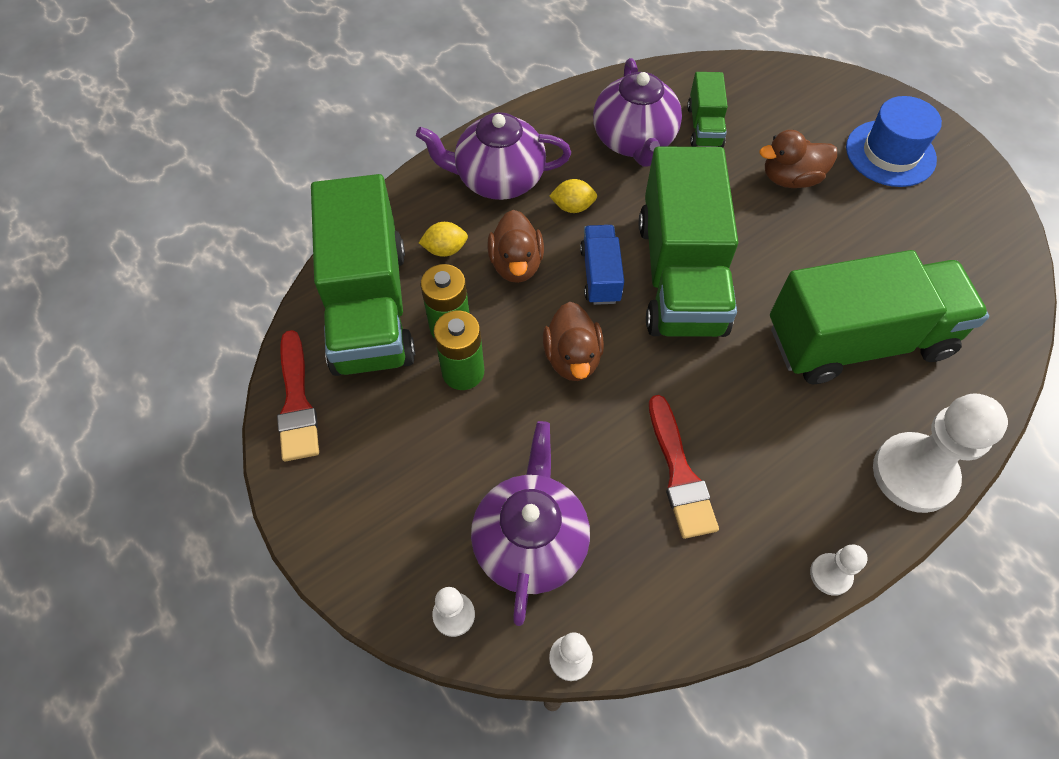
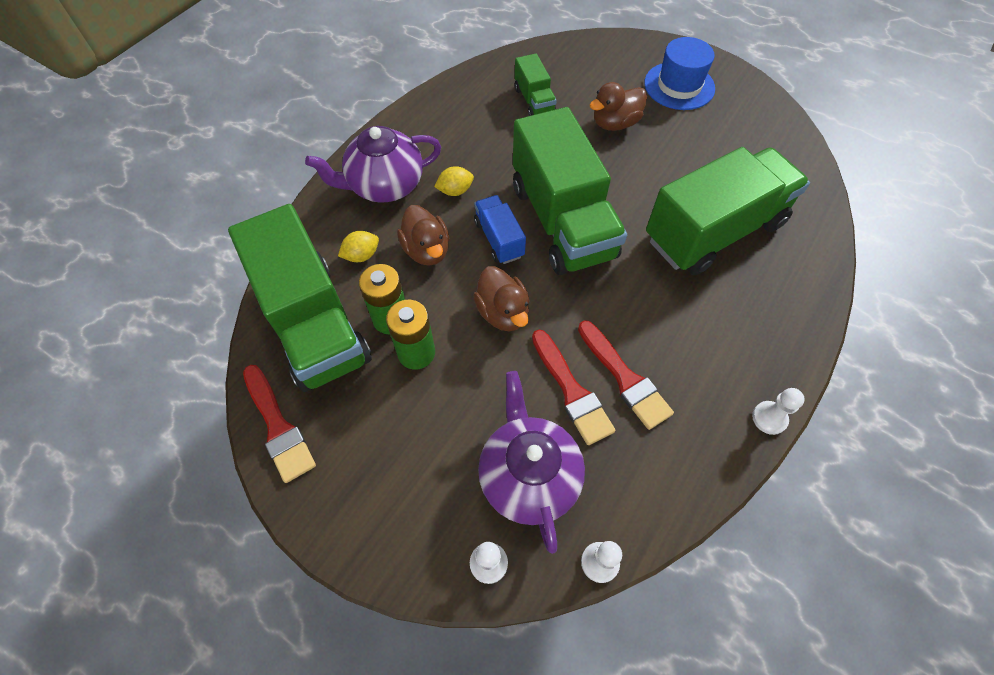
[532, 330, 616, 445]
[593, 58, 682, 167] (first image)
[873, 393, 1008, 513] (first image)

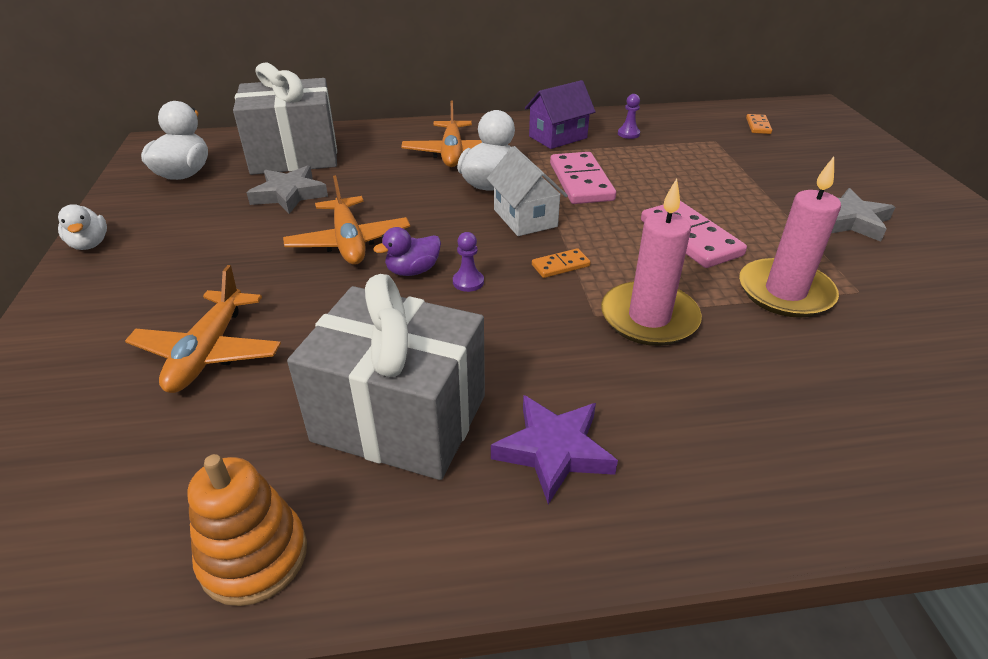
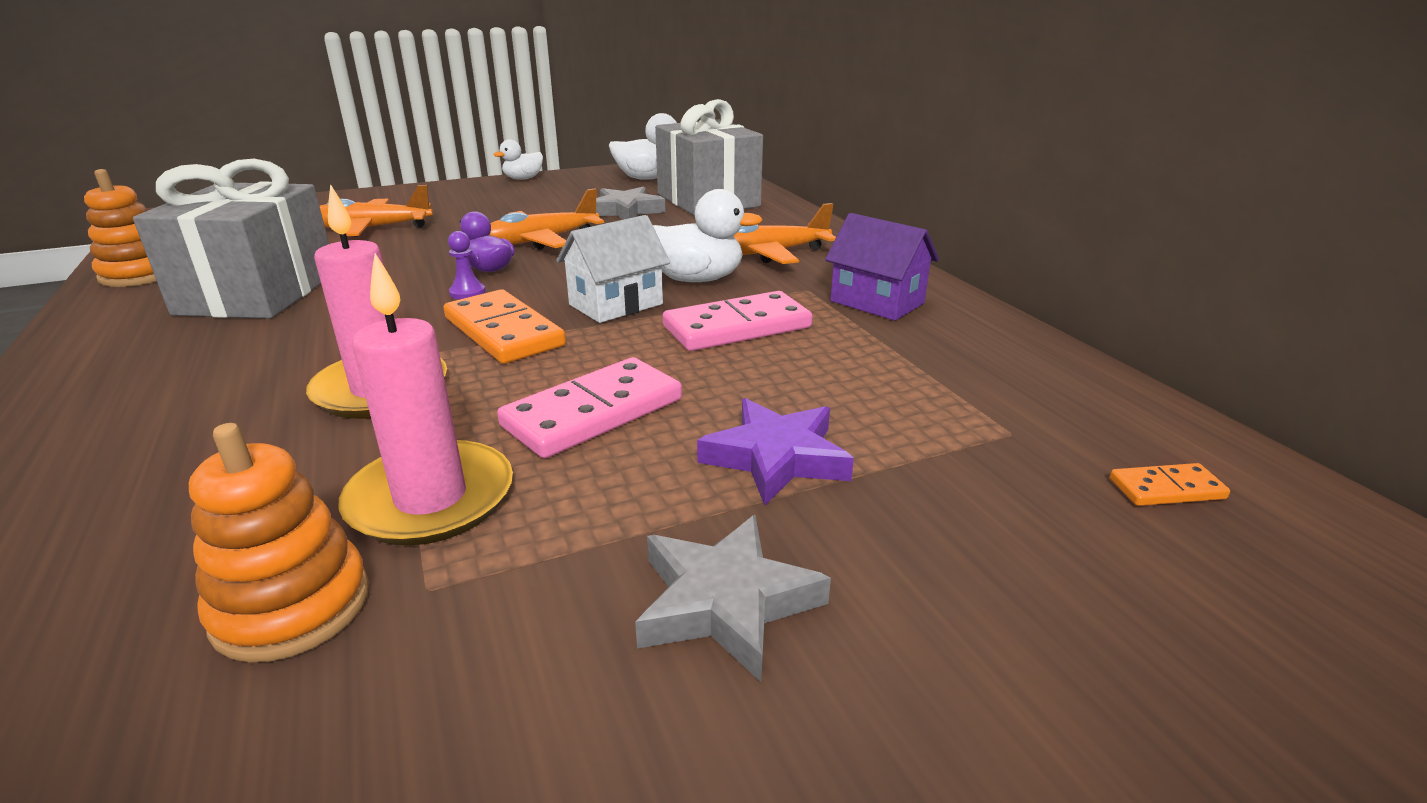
[189, 423, 369, 663]
[444, 290, 566, 364]
[697, 398, 854, 506]
[618, 94, 640, 139] (first image)

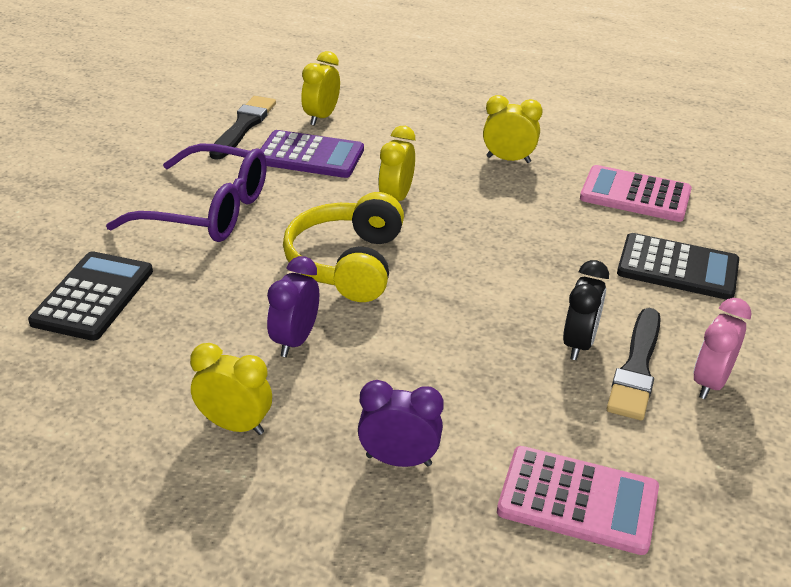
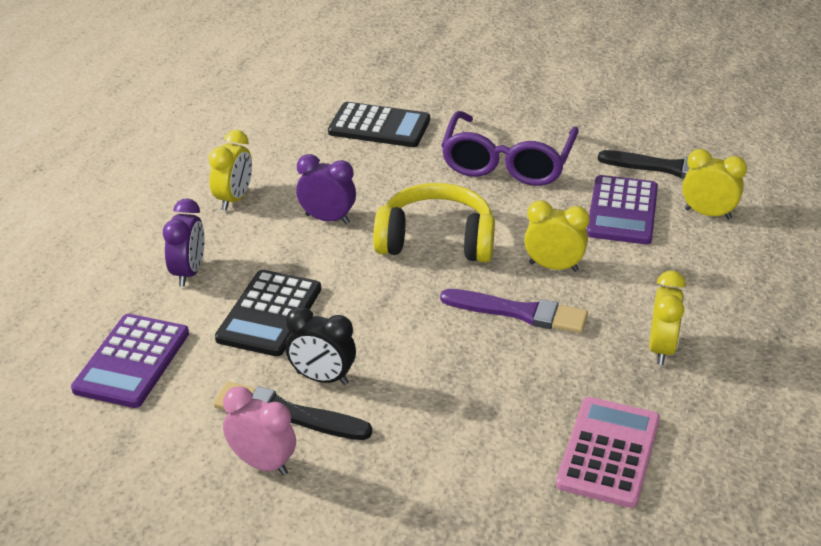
[71, 314, 189, 408]
[215, 270, 321, 356]
[440, 289, 588, 333]

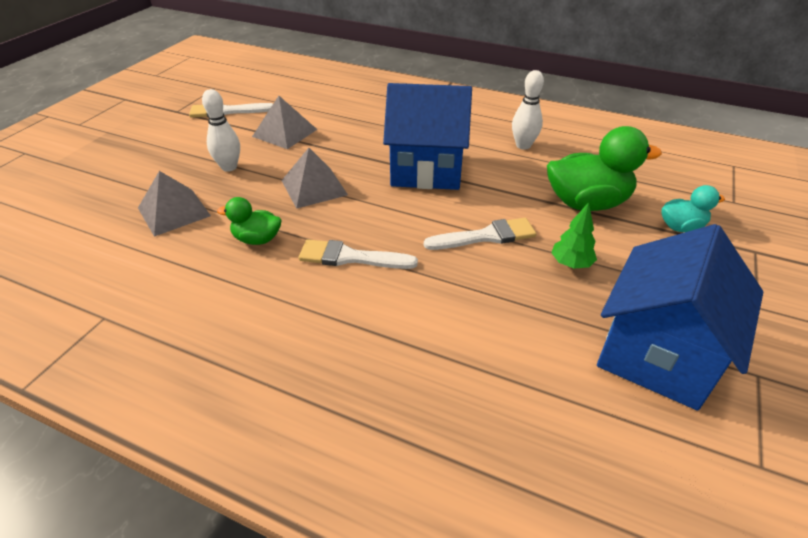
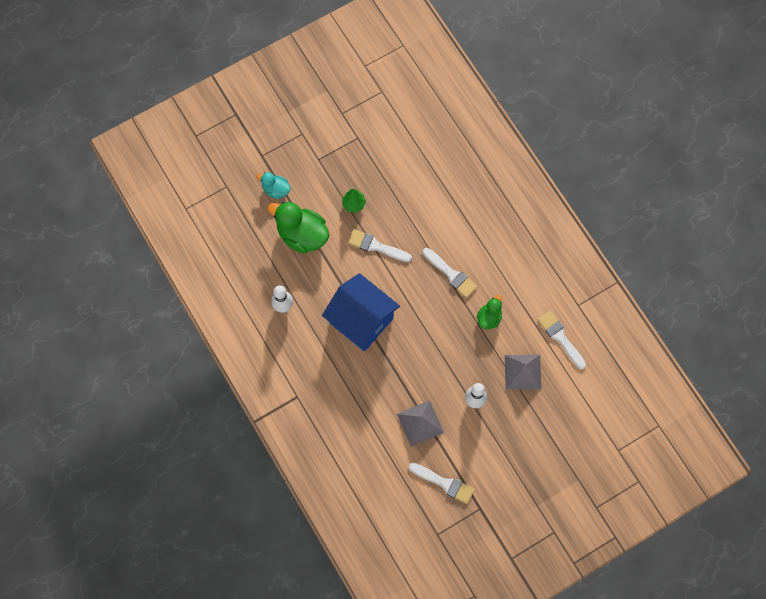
[476, 295, 502, 329]
[538, 310, 586, 370]
[281, 148, 348, 209] (first image)
[597, 224, 763, 411] (first image)

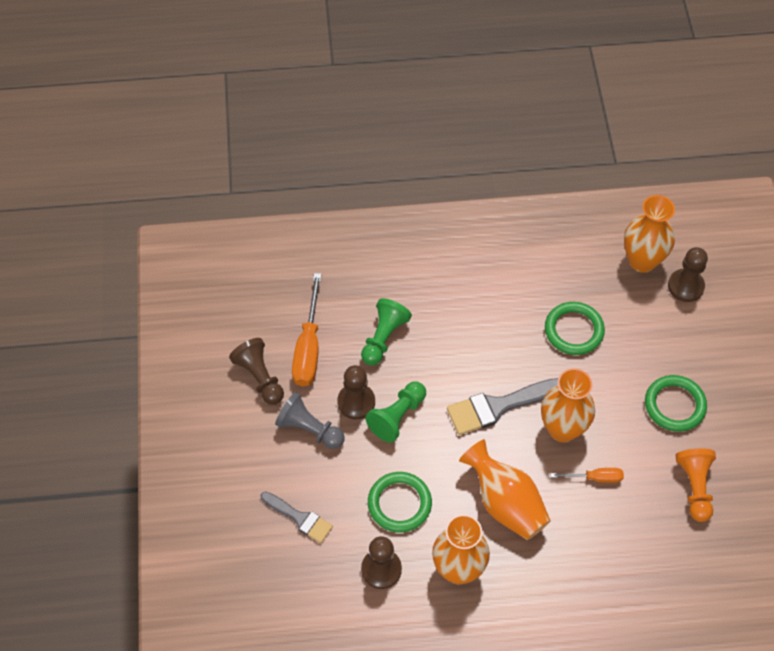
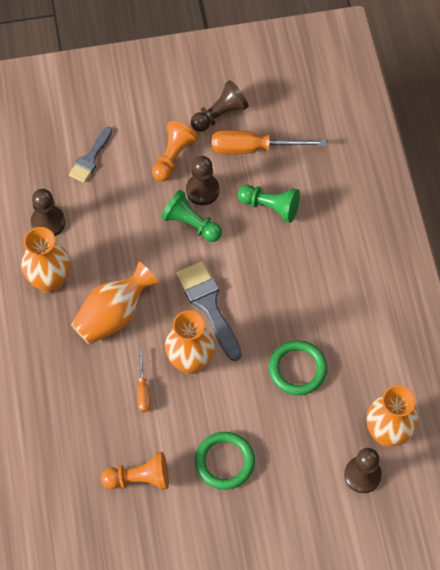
[152, 121, 198, 182]
[368, 472, 432, 533] (first image)

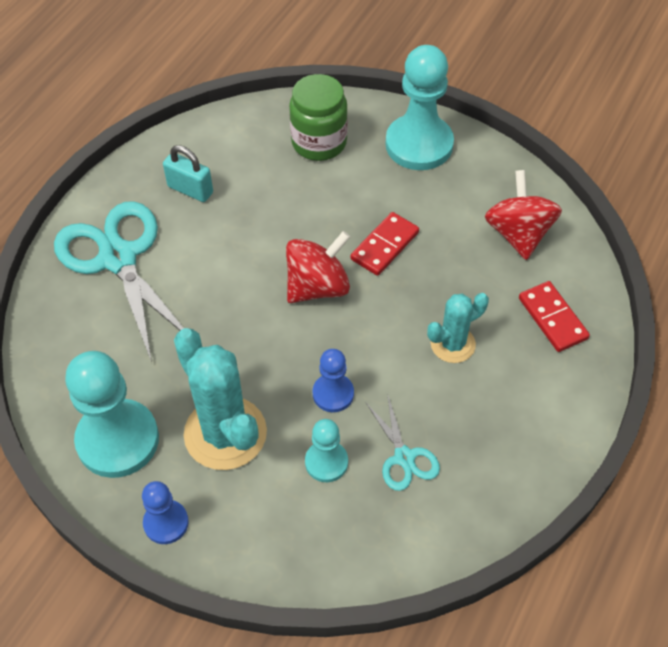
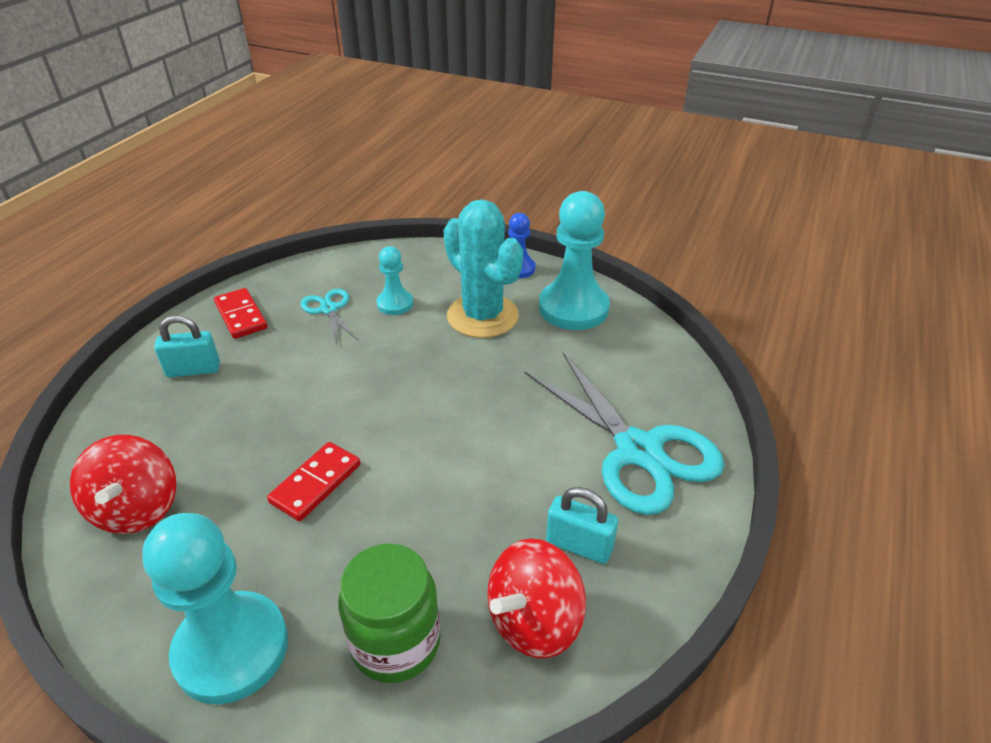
[154, 315, 220, 377]
[214, 288, 267, 339]
[487, 539, 586, 658]
[313, 349, 354, 412] (first image)
[427, 293, 489, 363] (first image)

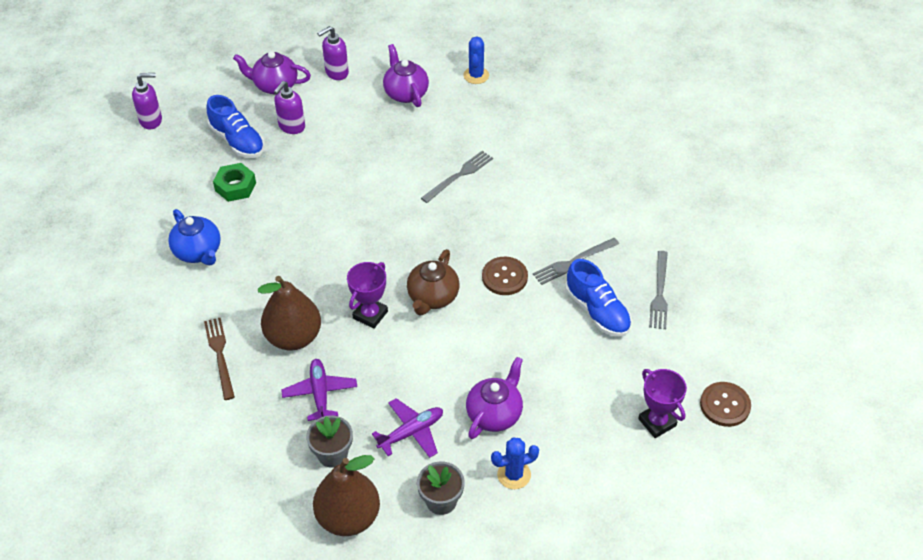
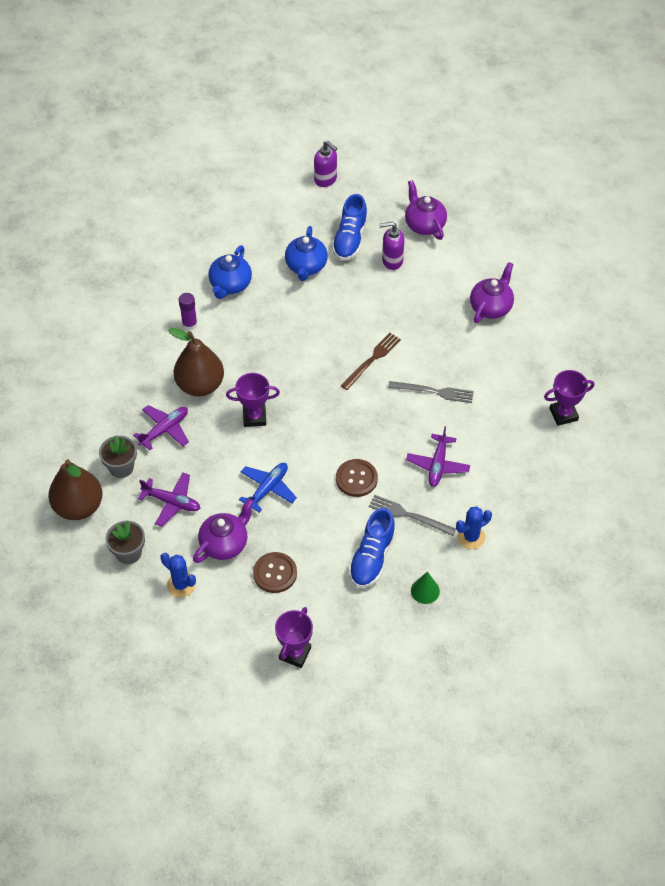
[179, 293, 197, 331]
[193, 498, 254, 563]
[239, 463, 297, 513]
[253, 552, 297, 593]
[285, 226, 328, 281]
[341, 333, 401, 390]
[406, 426, 470, 487]
[411, 572, 440, 604]
[456, 506, 492, 549]
[544, 370, 594, 426]
[317, 26, 349, 80] (first image)
[407, 249, 459, 316] (first image)

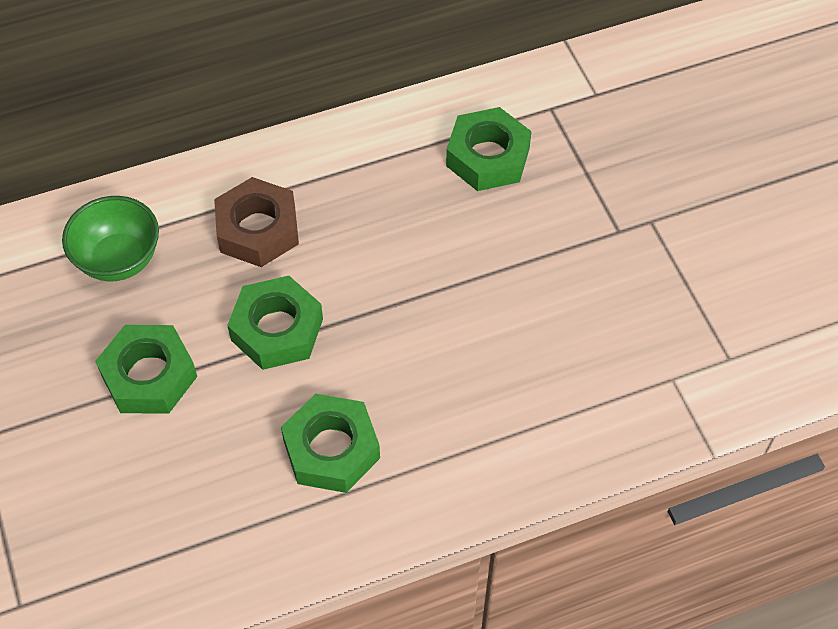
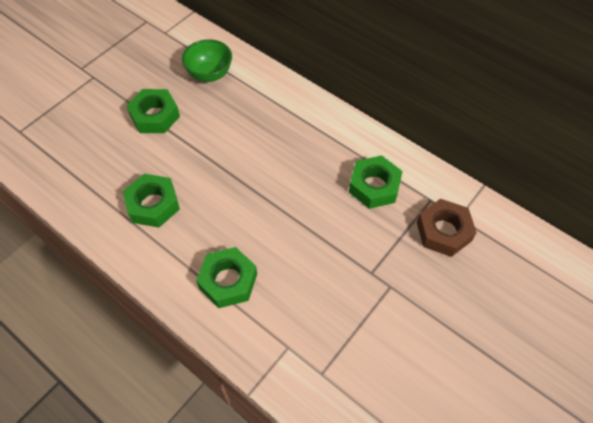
[196, 247, 257, 308]
[417, 199, 477, 257]

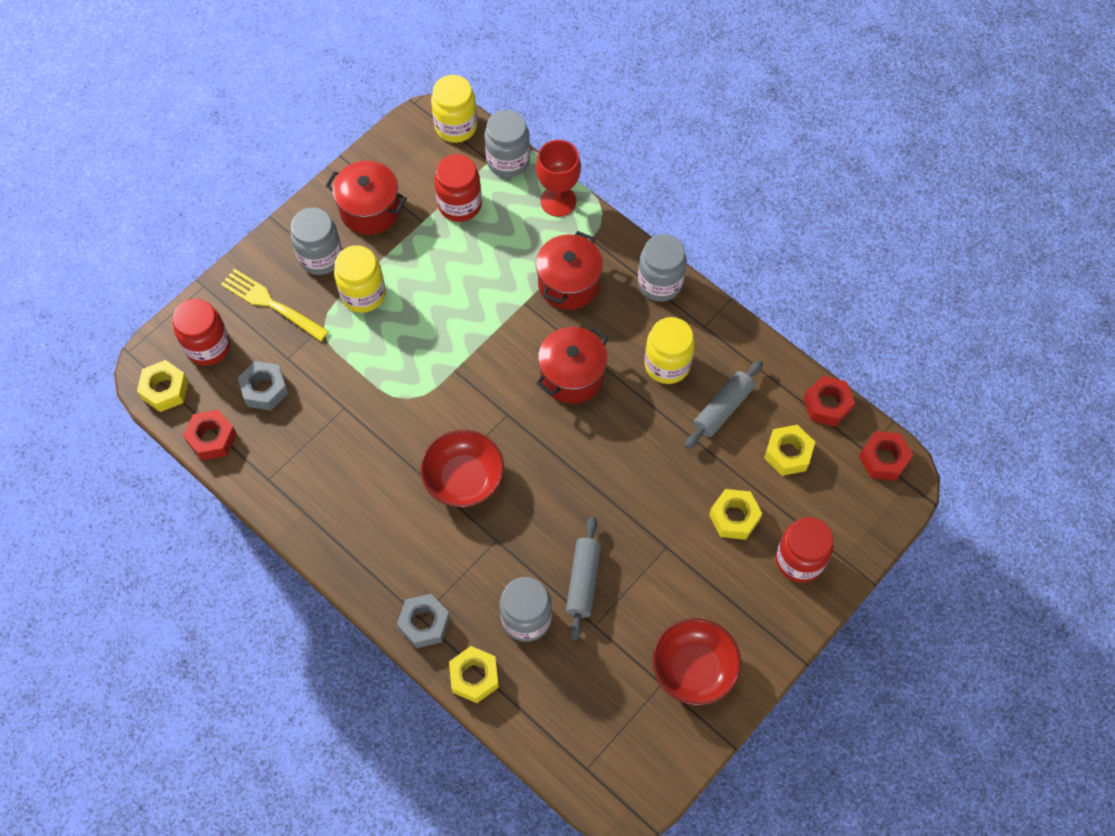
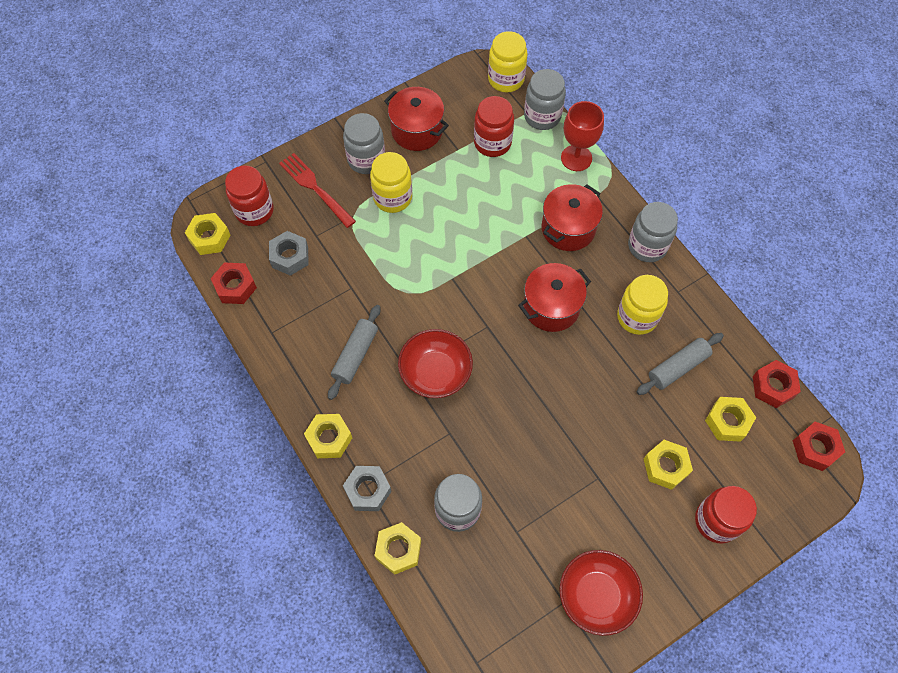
[279, 153, 356, 228]
[304, 414, 352, 458]
[328, 305, 380, 400]

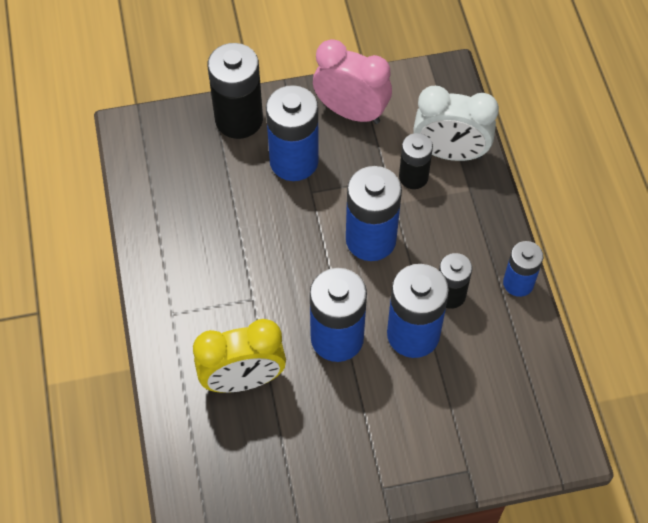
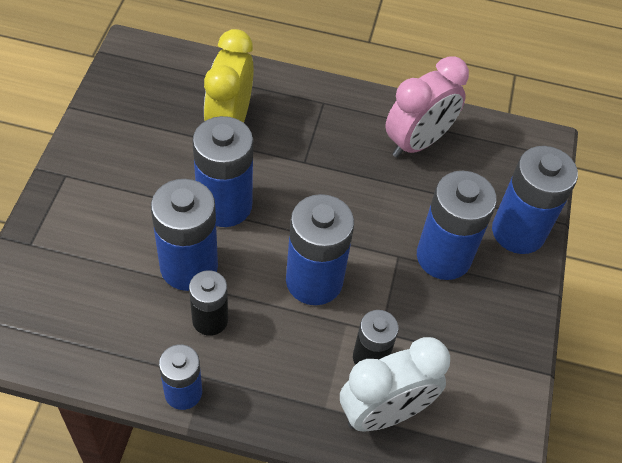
[340, 337, 450, 432]
[385, 56, 469, 158]
[492, 146, 578, 254]

